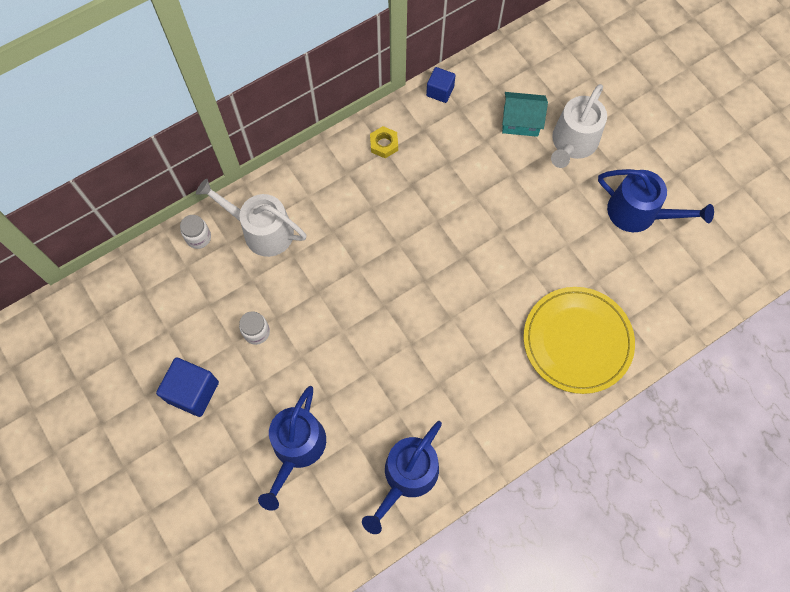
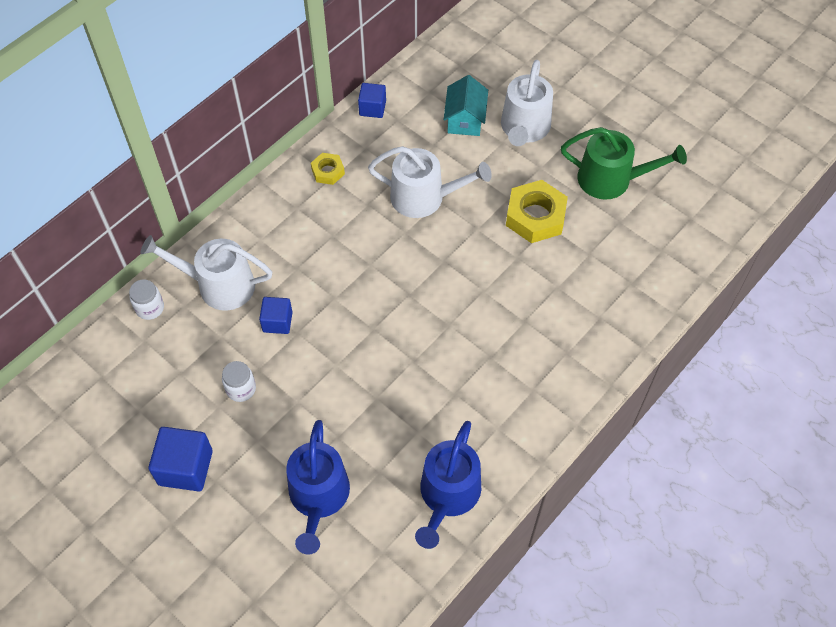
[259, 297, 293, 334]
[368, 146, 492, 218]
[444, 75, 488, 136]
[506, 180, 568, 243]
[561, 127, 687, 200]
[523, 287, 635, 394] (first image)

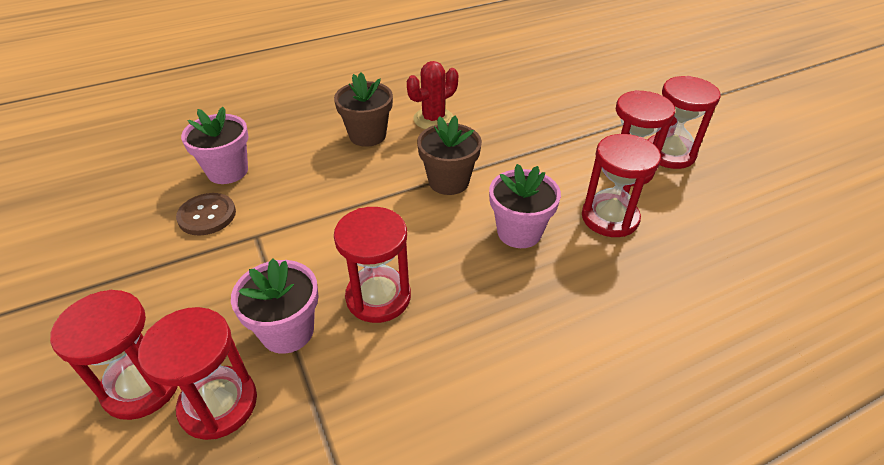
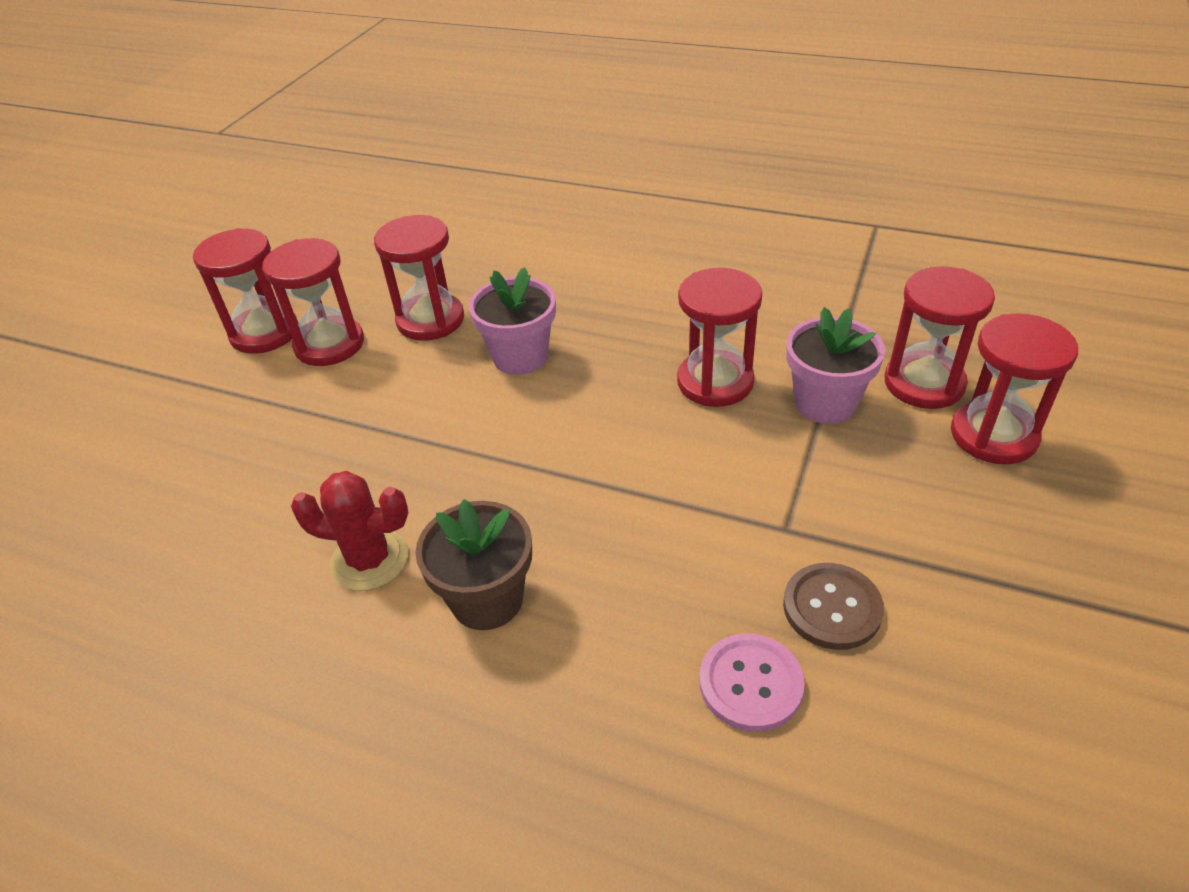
[699, 633, 805, 732]
[417, 115, 482, 195] (first image)

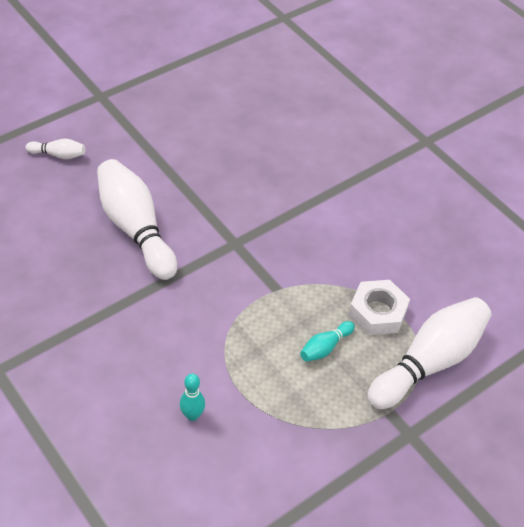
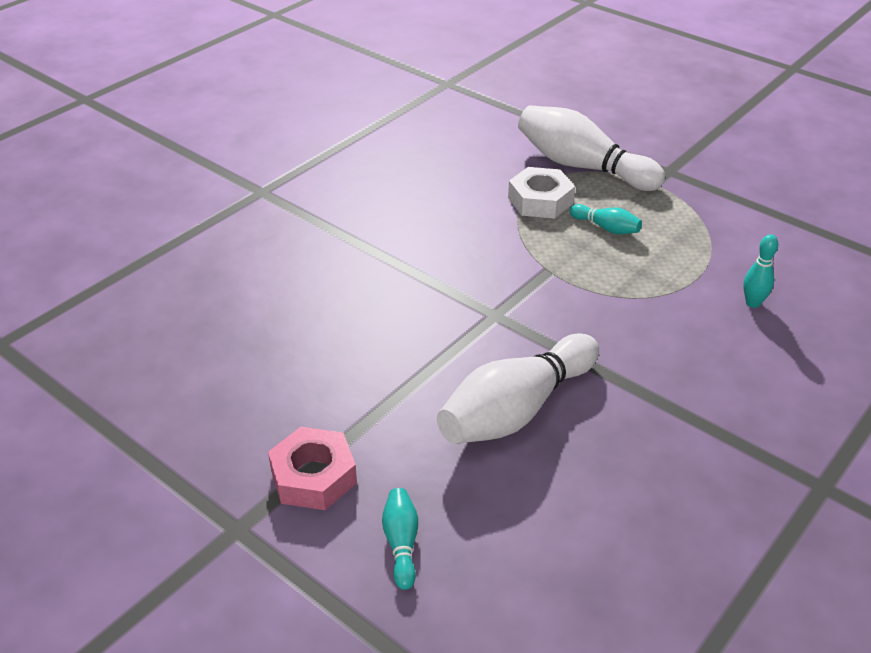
[268, 427, 357, 510]
[382, 488, 418, 590]

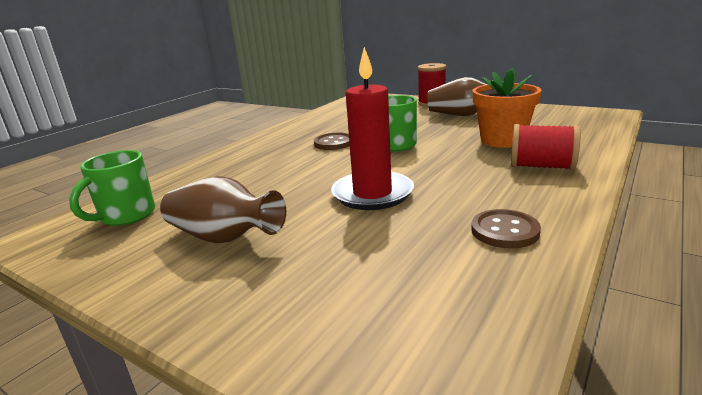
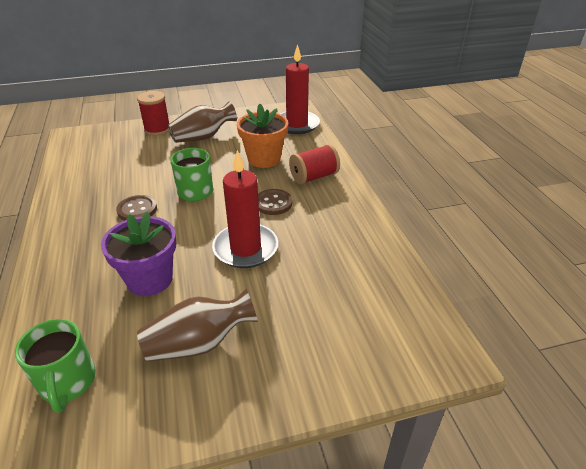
[101, 212, 176, 296]
[258, 189, 292, 215]
[280, 44, 320, 134]

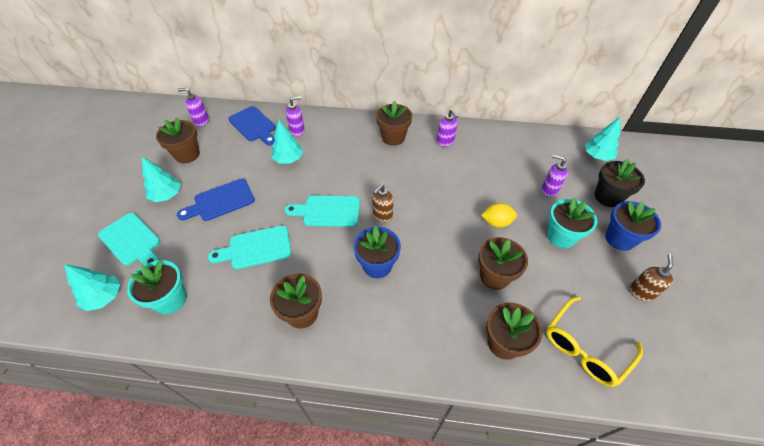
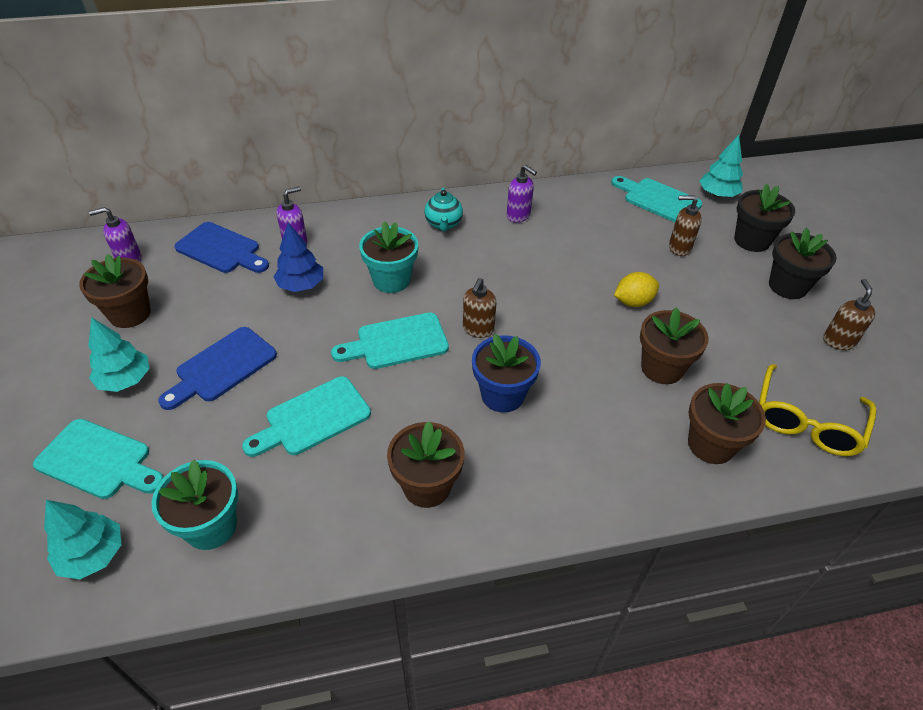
[274, 223, 323, 292]
[359, 221, 418, 293]
[424, 187, 463, 231]
[611, 176, 702, 222]
[669, 195, 702, 256]
[769, 228, 837, 299]

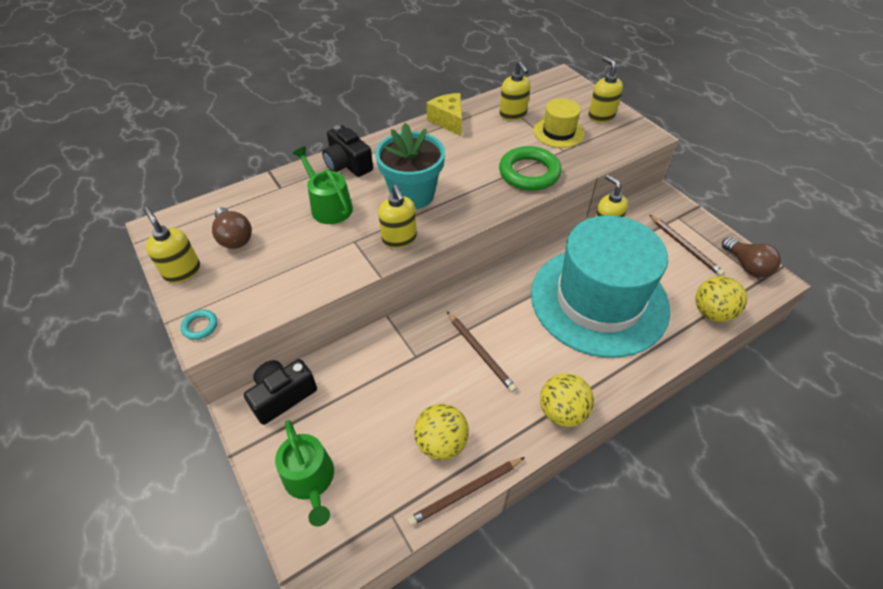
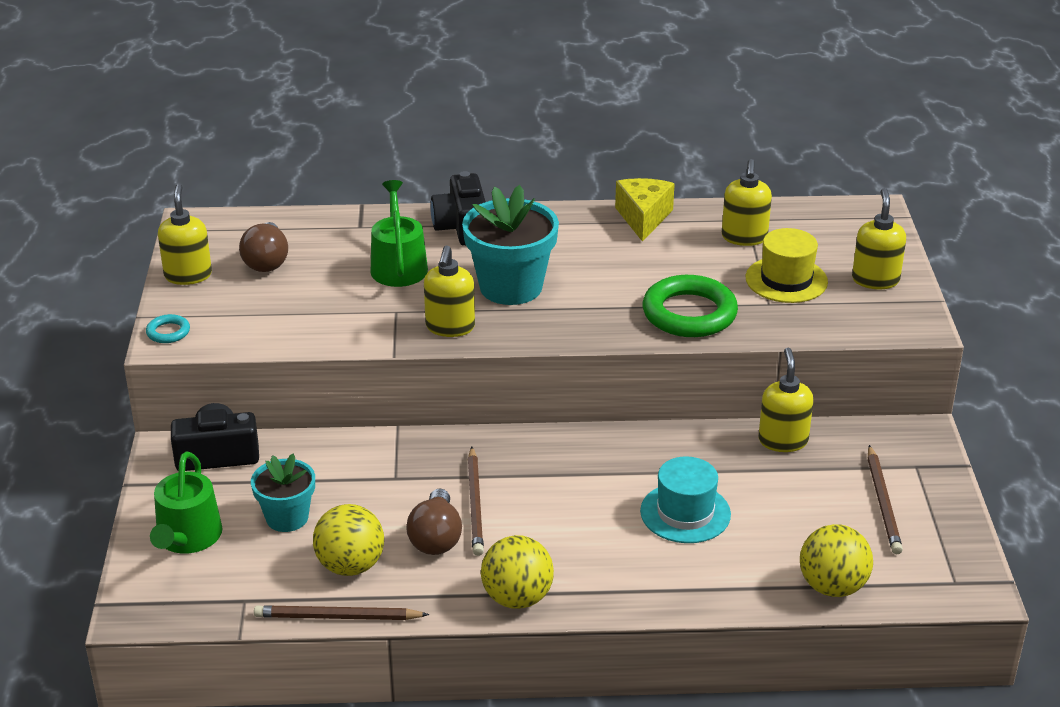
[251, 454, 315, 532]
[406, 489, 462, 555]
[640, 456, 731, 543]

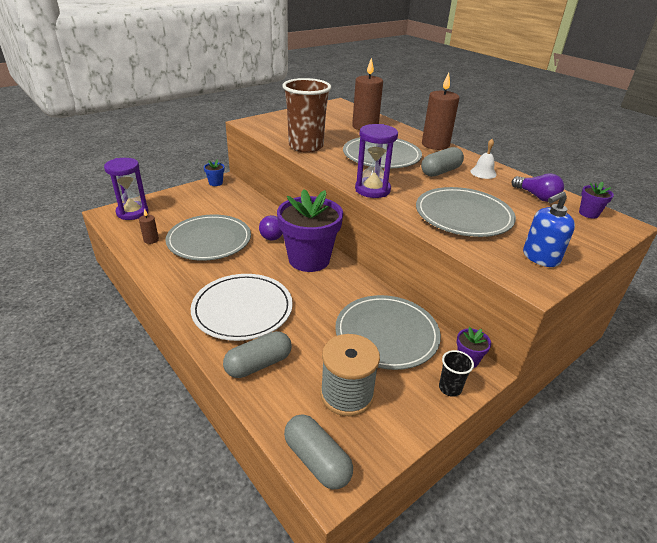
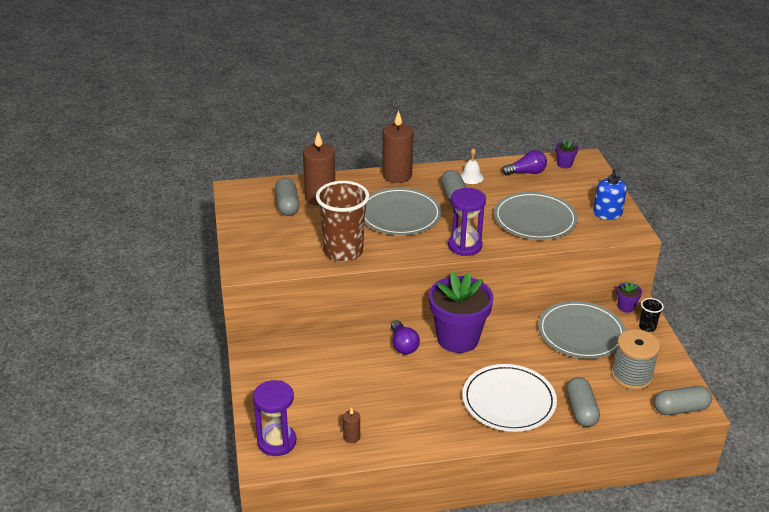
[275, 178, 299, 216]
[165, 215, 251, 261] (first image)
[204, 159, 225, 186] (first image)

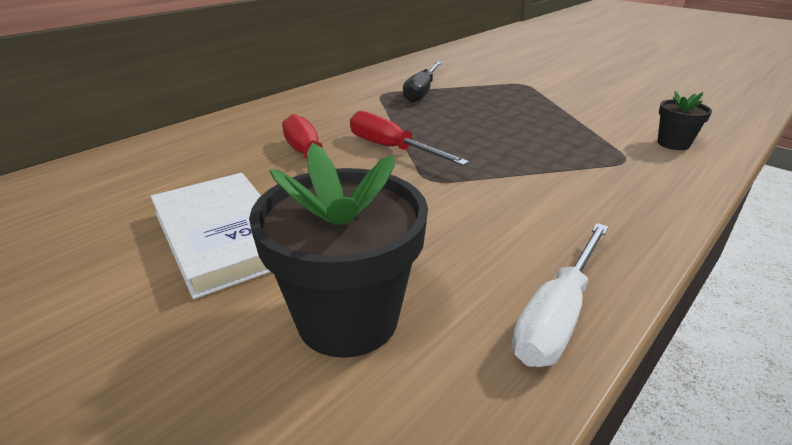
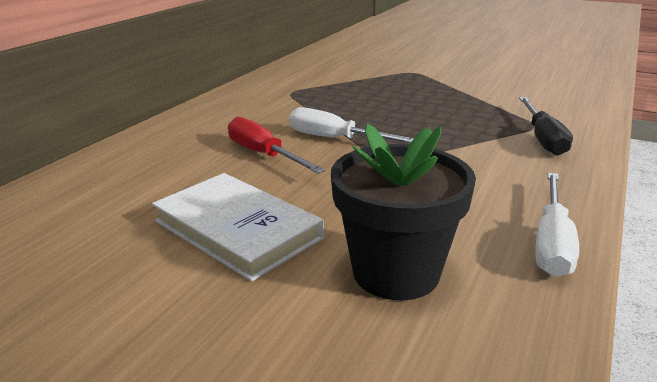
[289, 107, 413, 143]
[519, 97, 573, 156]
[658, 91, 712, 150] (first image)

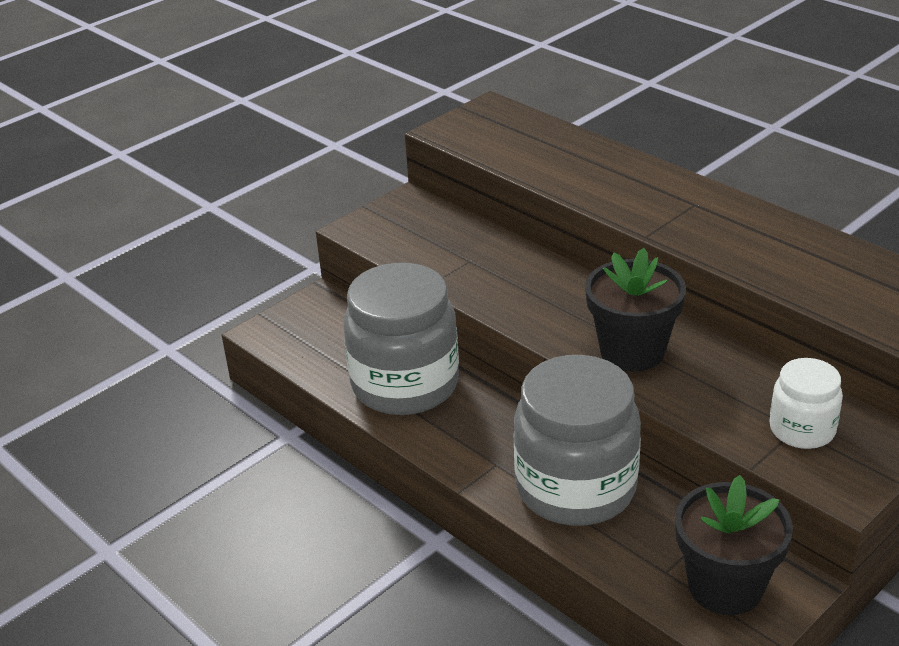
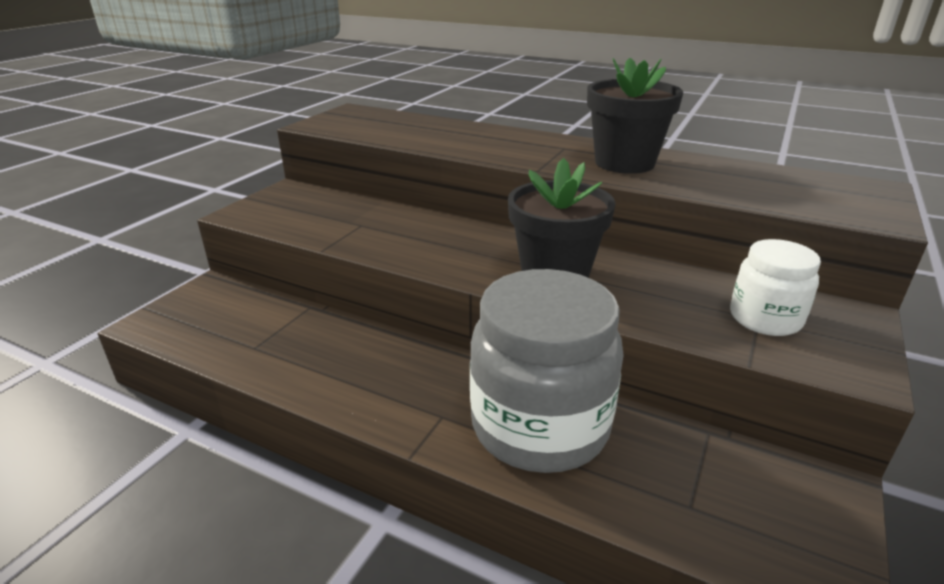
[587, 58, 683, 174]
[343, 263, 459, 415] (first image)

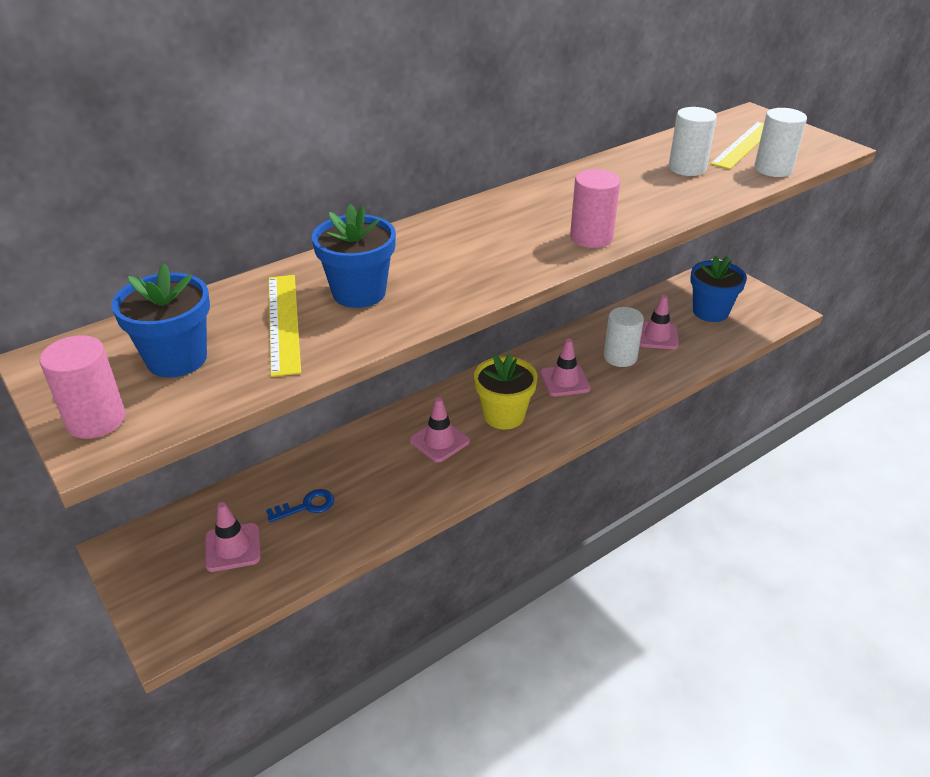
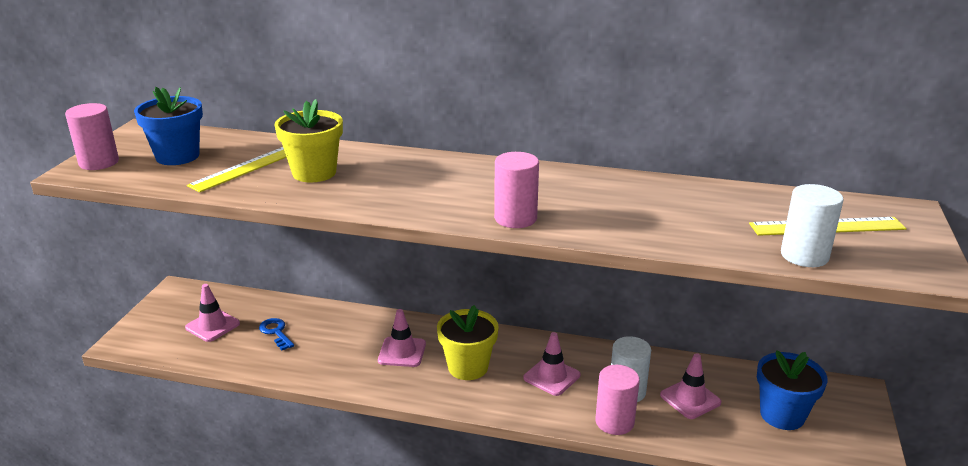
[259, 318, 294, 350]
[275, 99, 343, 182]
[595, 365, 640, 435]
[669, 107, 717, 176] (first image)

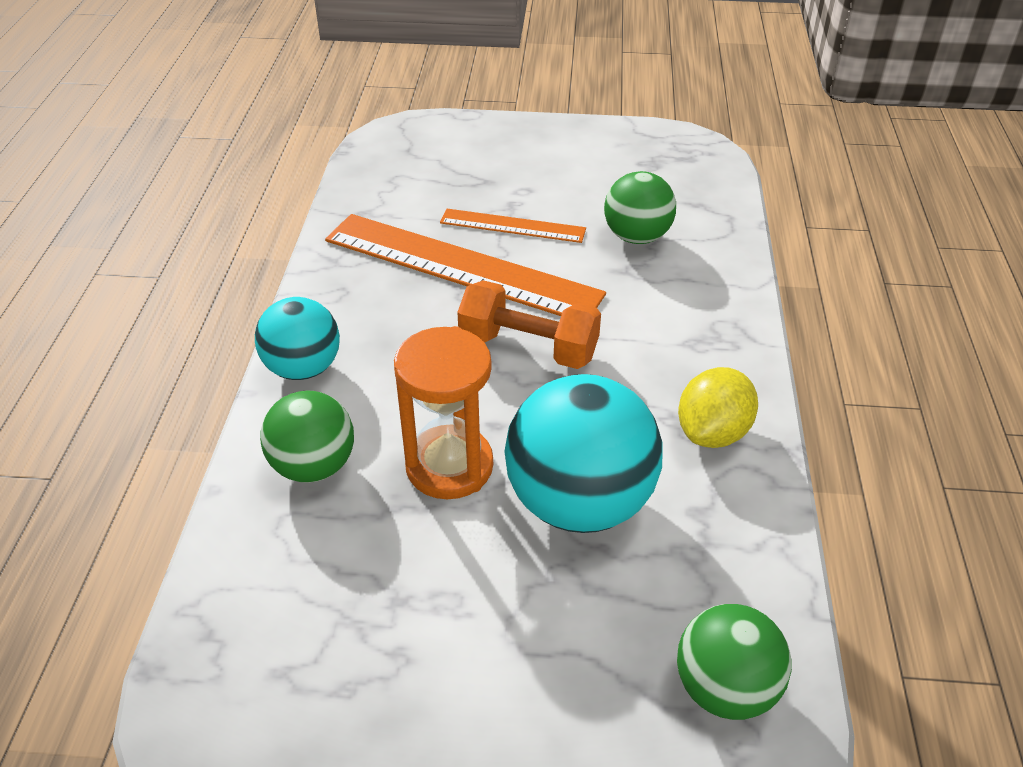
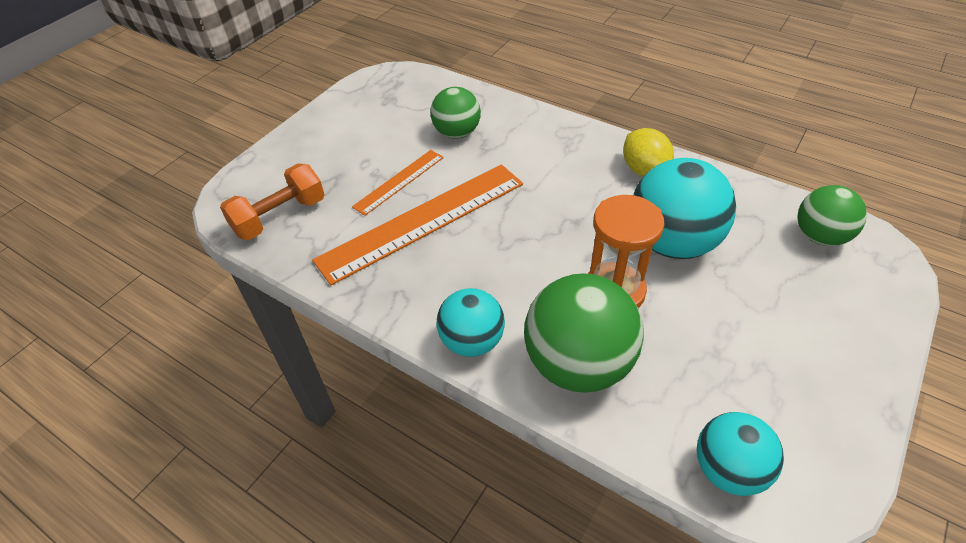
[220, 164, 325, 240]
[524, 273, 644, 393]
[697, 412, 784, 496]

